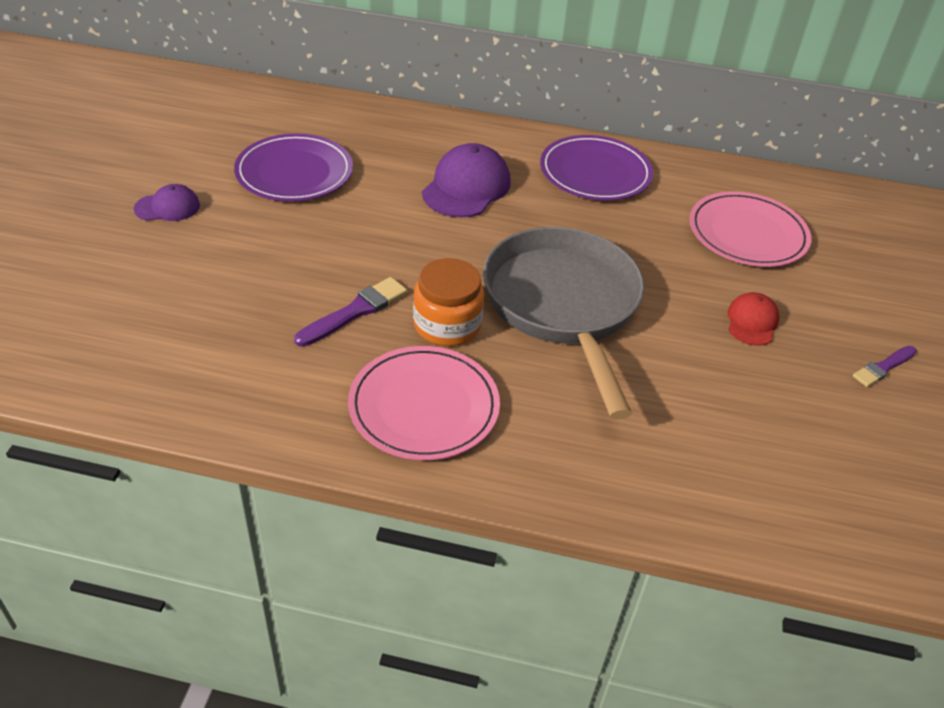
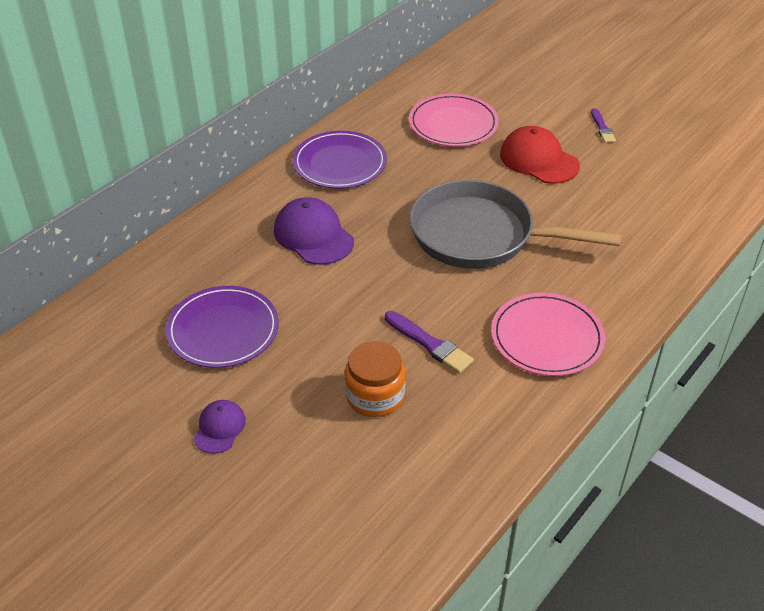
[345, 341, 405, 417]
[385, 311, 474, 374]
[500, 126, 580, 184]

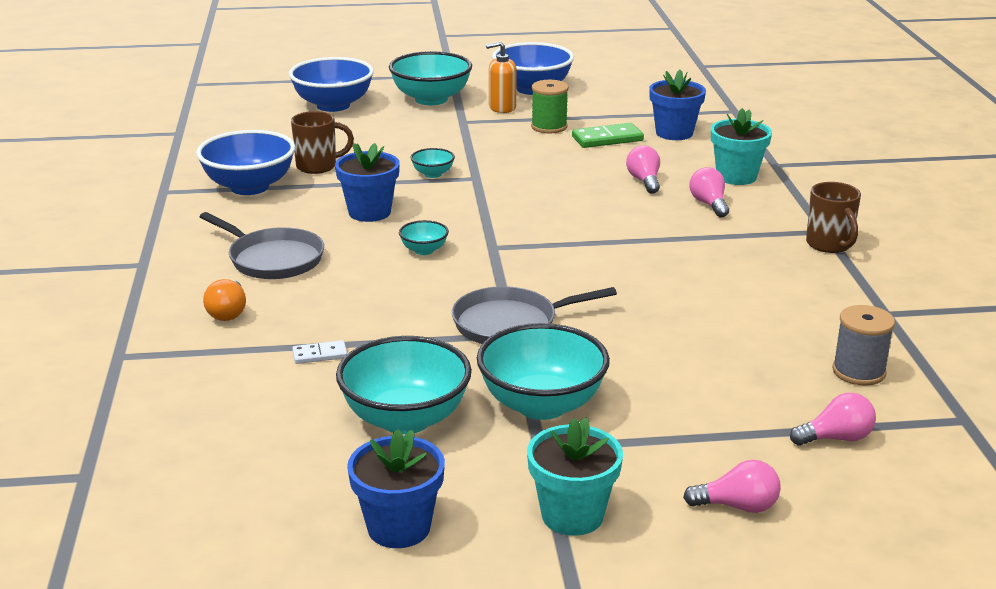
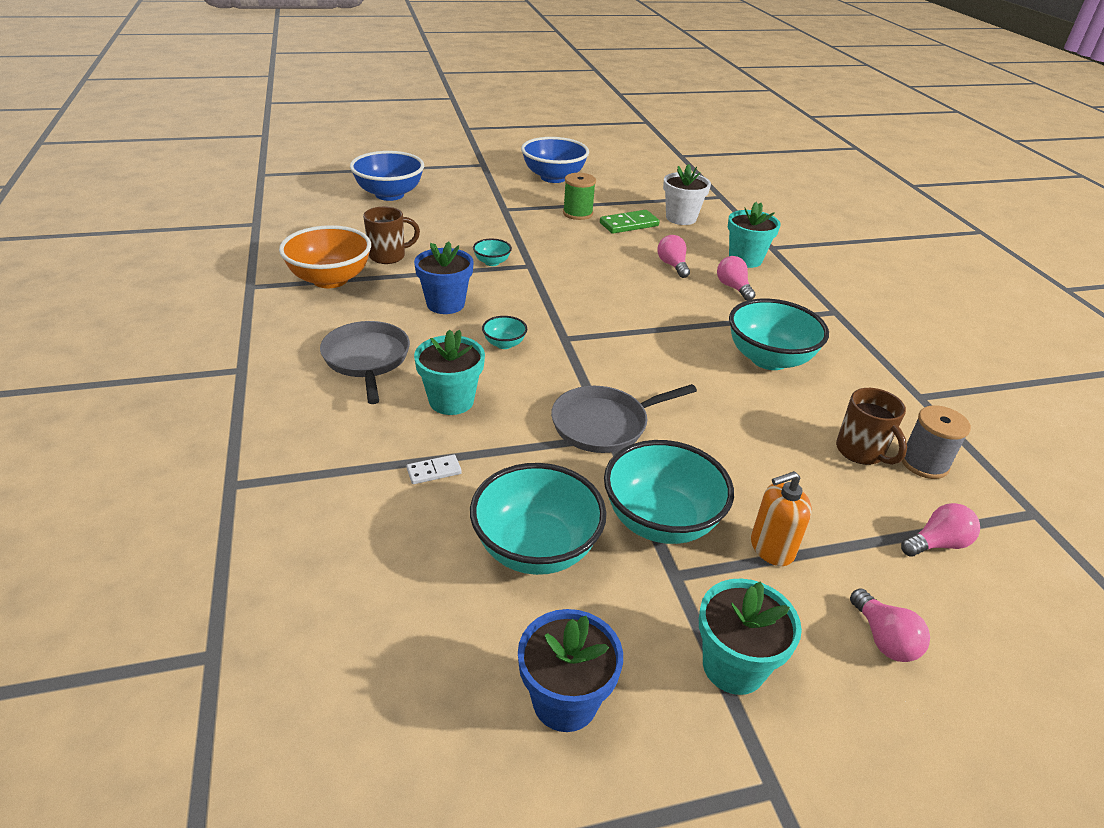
[203, 279, 246, 321] (first image)
[414, 330, 485, 415]
[729, 299, 829, 370]
[751, 471, 812, 566]
[836, 388, 907, 465]
[279, 225, 371, 288]
[663, 164, 711, 225]
[320, 321, 410, 404]
[850, 588, 930, 662]

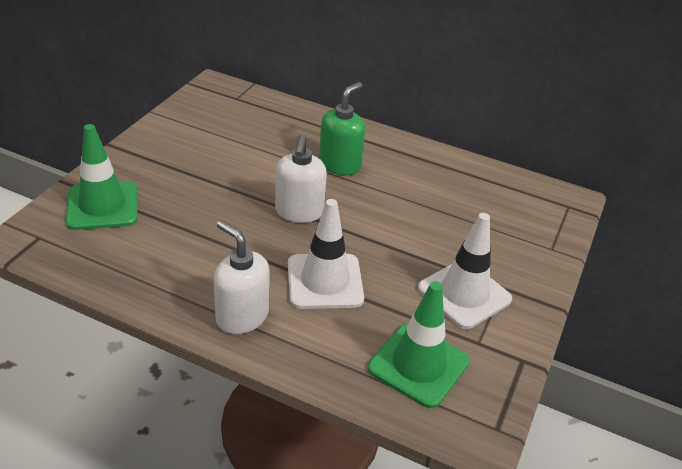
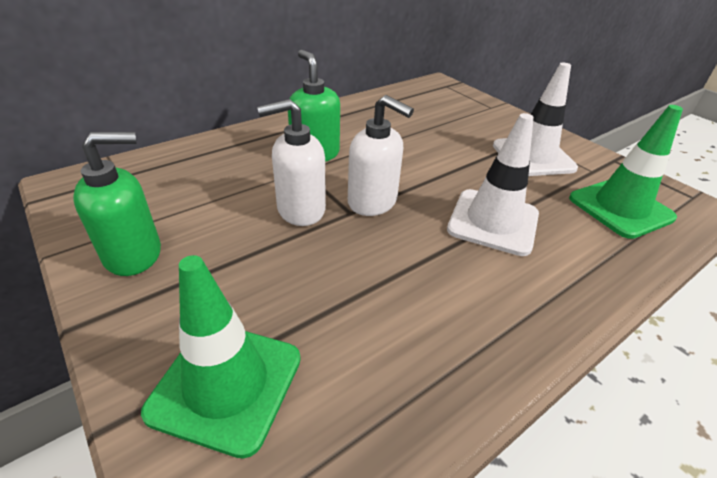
[73, 132, 161, 276]
[257, 99, 326, 226]

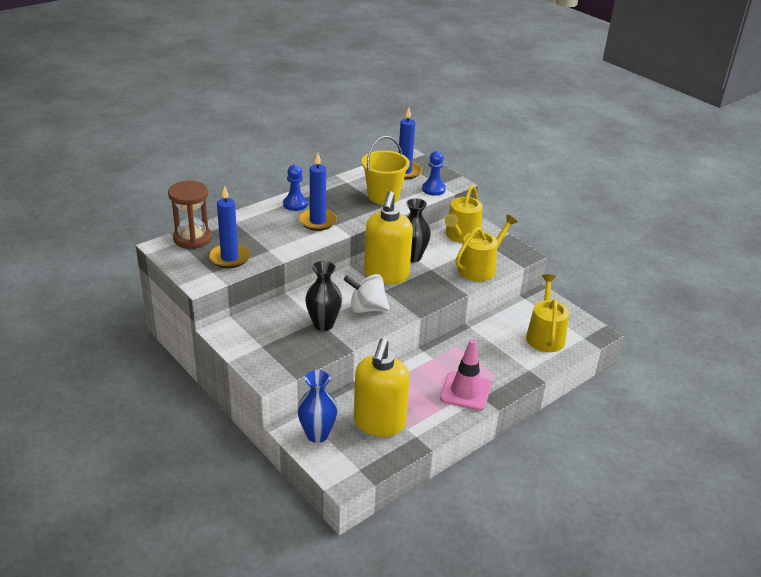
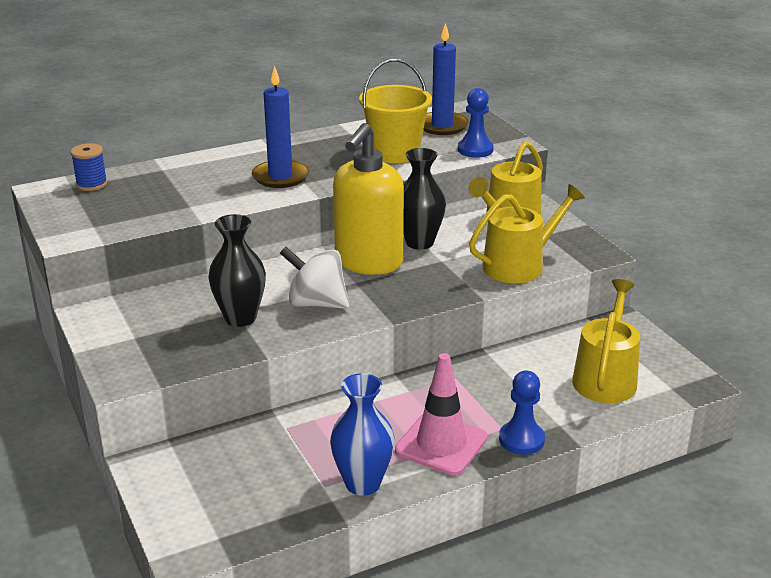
[209, 186, 250, 268] (first image)
[354, 338, 410, 437] (first image)
[499, 371, 545, 455]
[330, 373, 395, 496]
[71, 143, 107, 191]

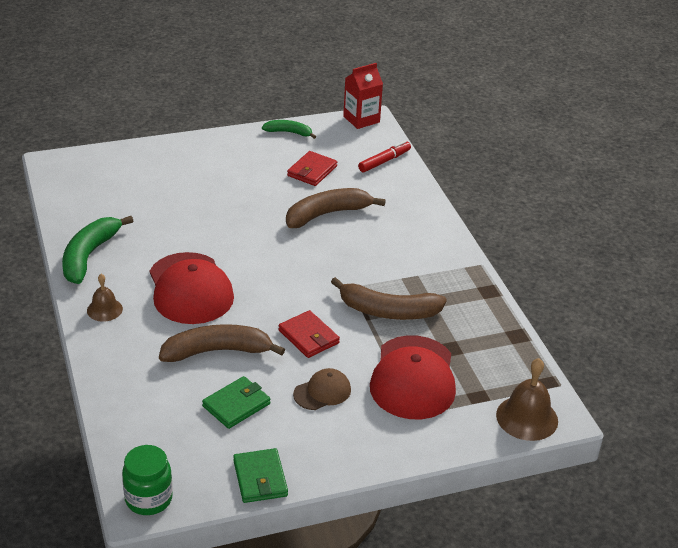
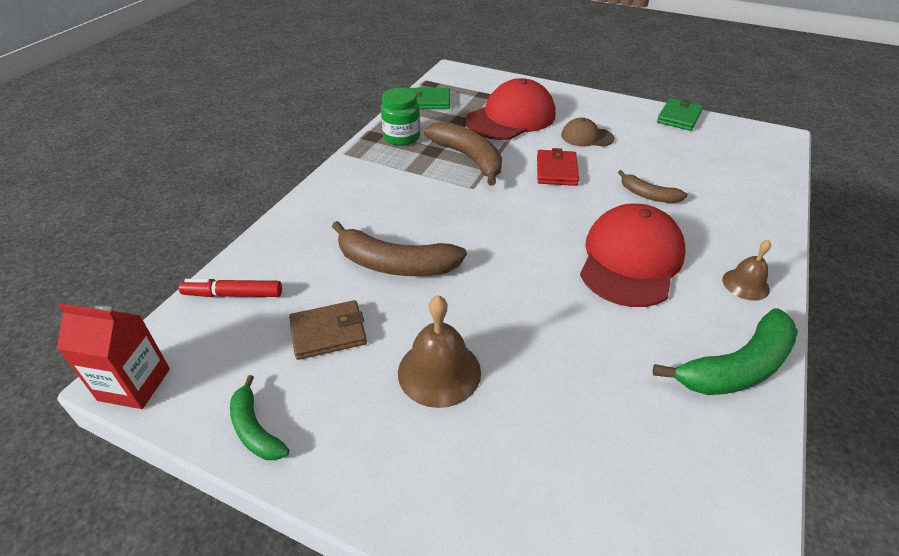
[381, 88, 420, 146]
[408, 88, 450, 109]
[398, 295, 481, 408]
[289, 300, 367, 360]
[618, 170, 687, 203]

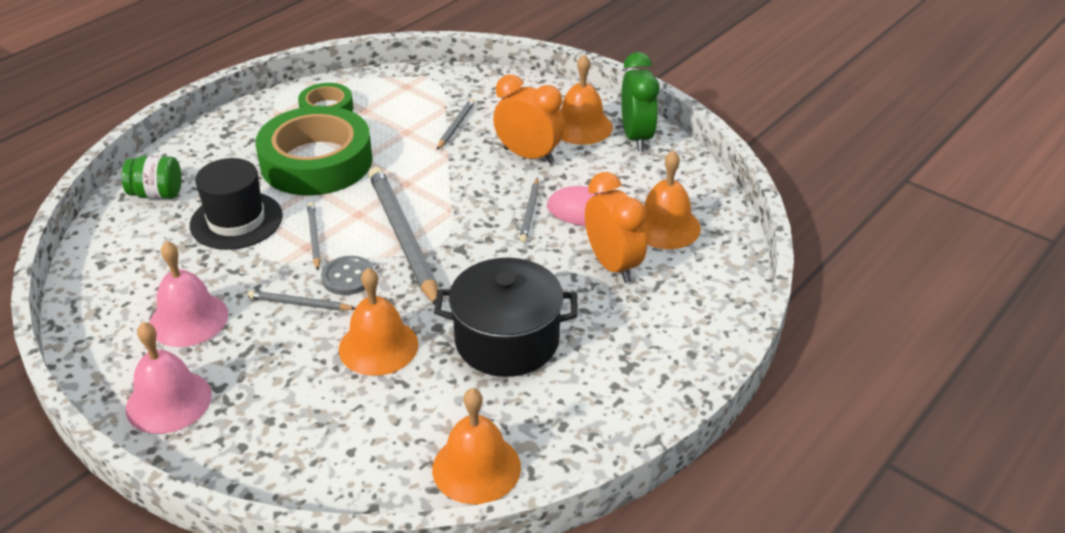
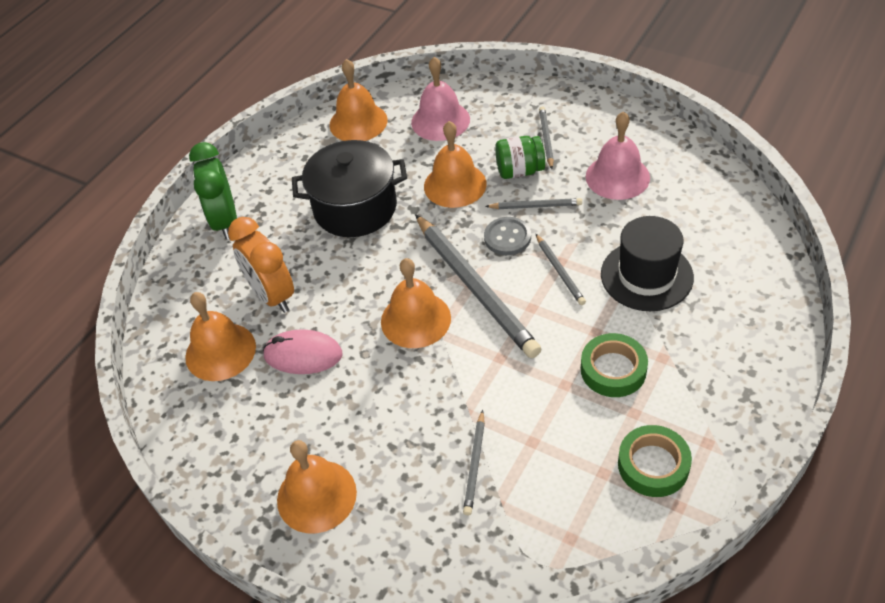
[493, 75, 565, 164] (first image)
[381, 258, 451, 348]
[495, 136, 545, 179]
[411, 57, 470, 141]
[539, 107, 554, 169]
[189, 142, 237, 240]
[581, 333, 648, 397]

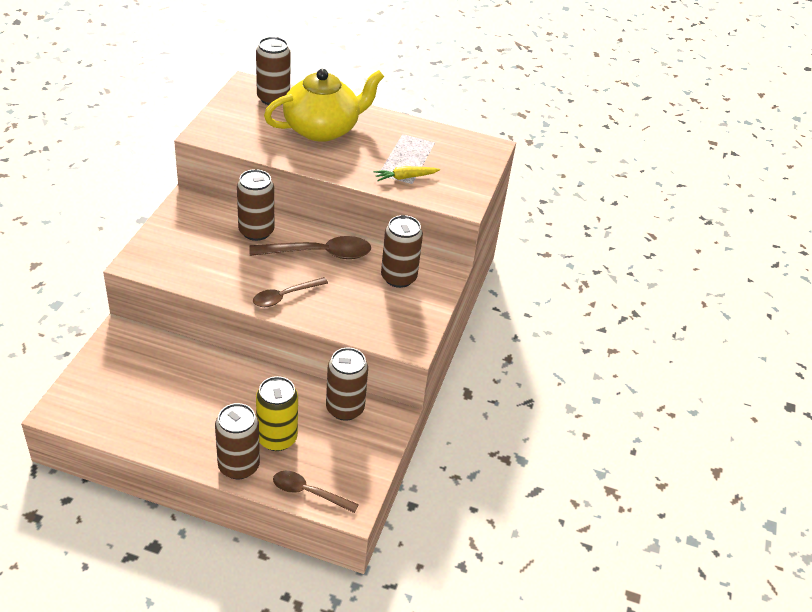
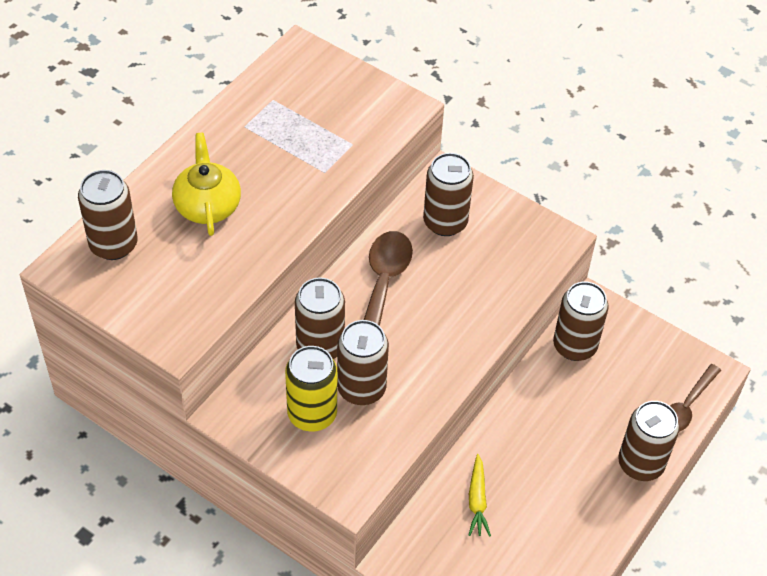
[253, 277, 328, 307] (first image)
[337, 320, 389, 405]
[285, 346, 337, 432]
[469, 454, 491, 536]
[172, 133, 241, 236]

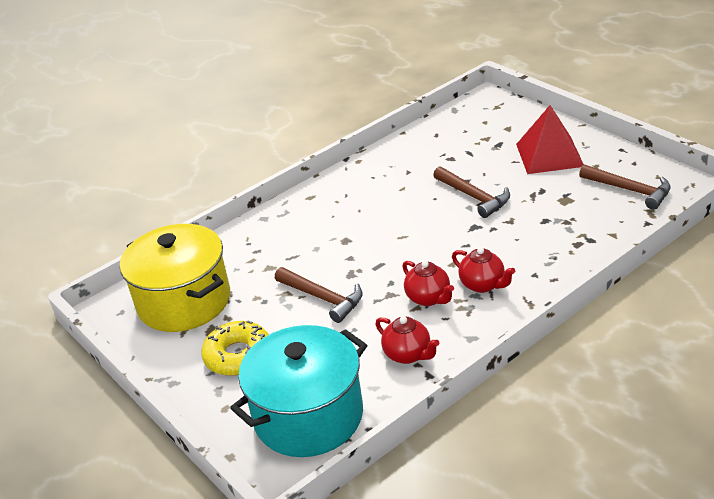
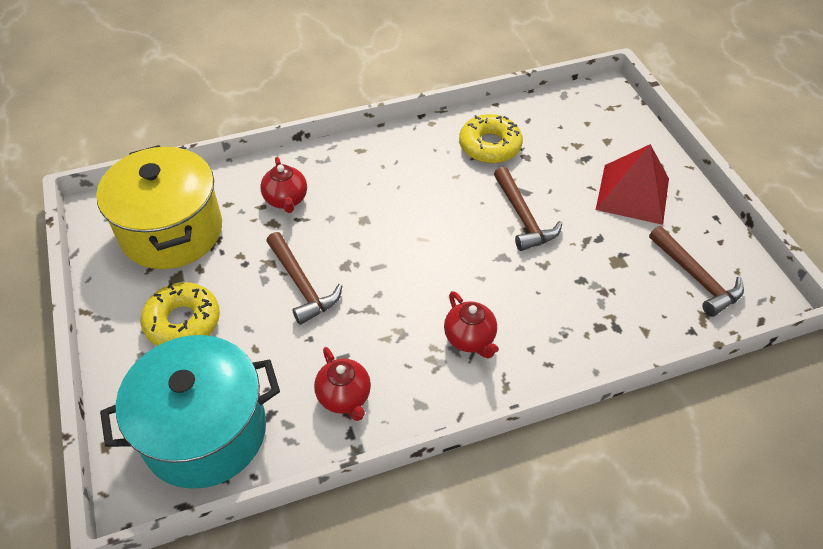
[459, 114, 523, 163]
[260, 157, 307, 213]

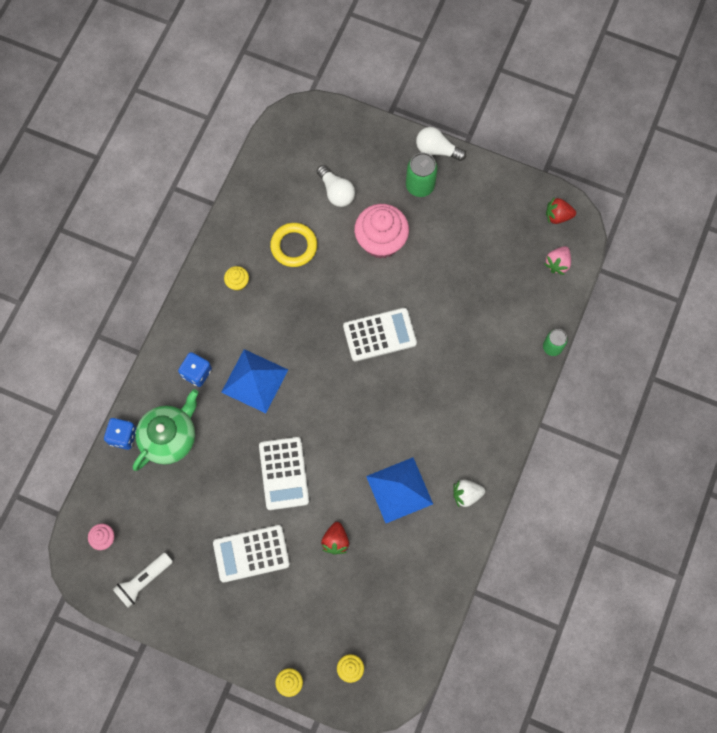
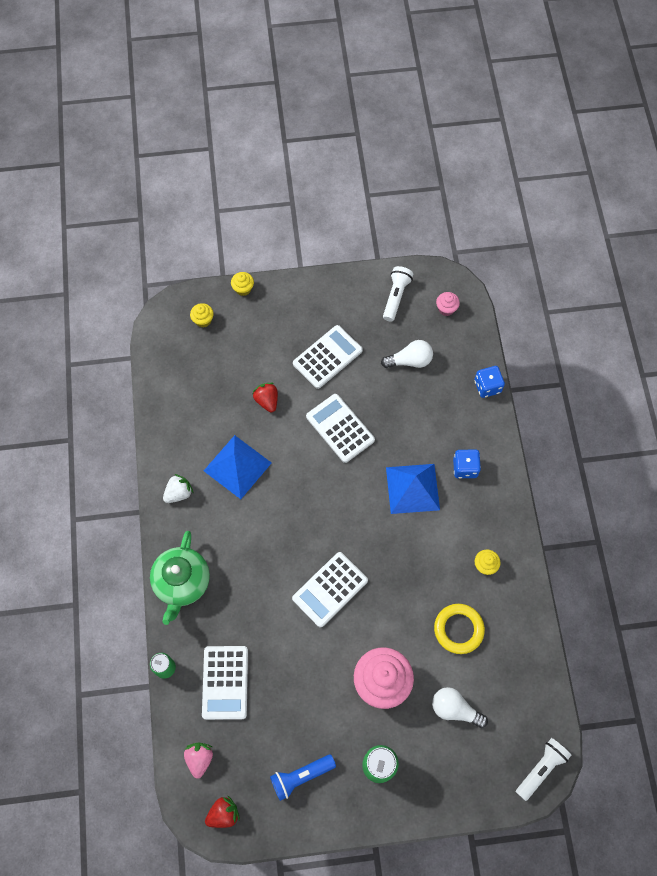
[202, 646, 248, 720]
[270, 754, 336, 801]
[516, 738, 572, 801]
[150, 531, 210, 625]
[381, 340, 433, 368]

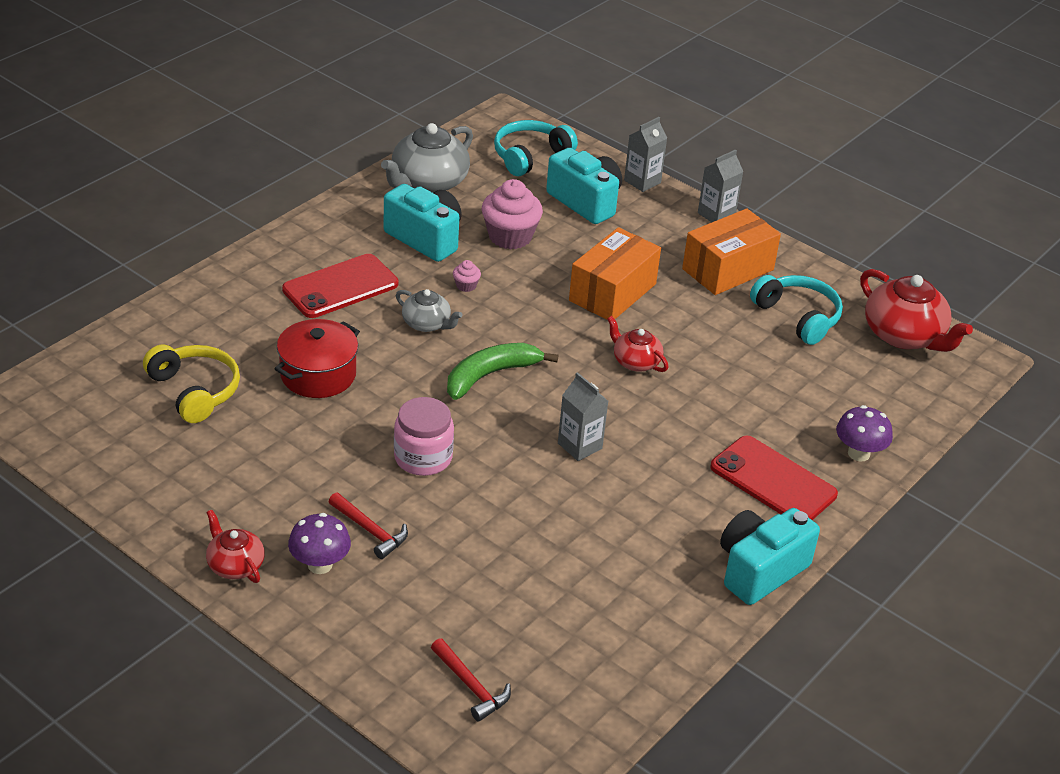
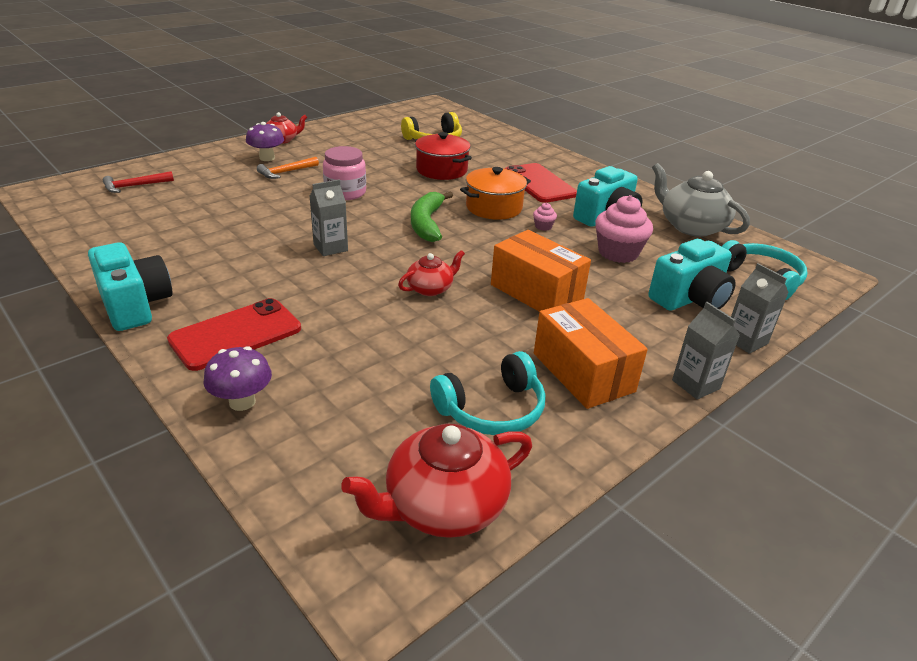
[460, 167, 531, 220]
[257, 157, 319, 179]
[411, 192, 453, 242]

